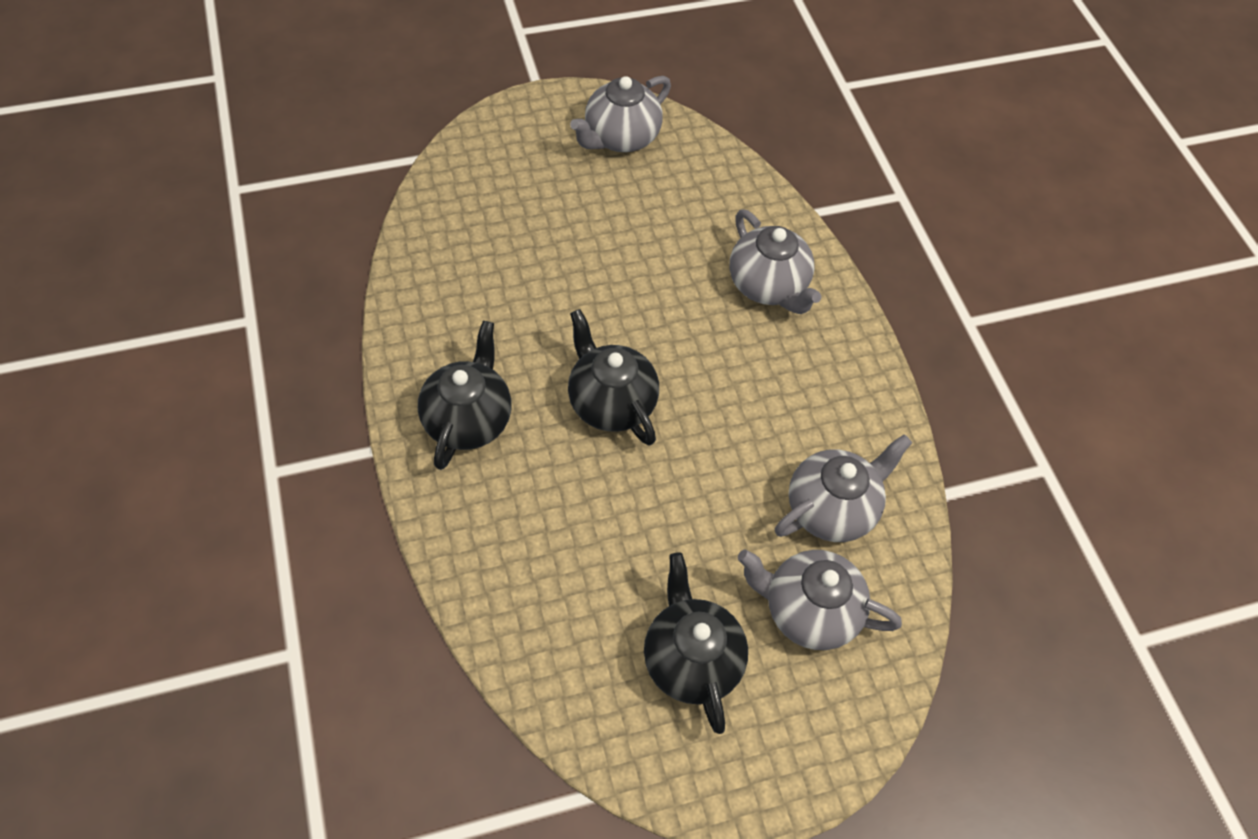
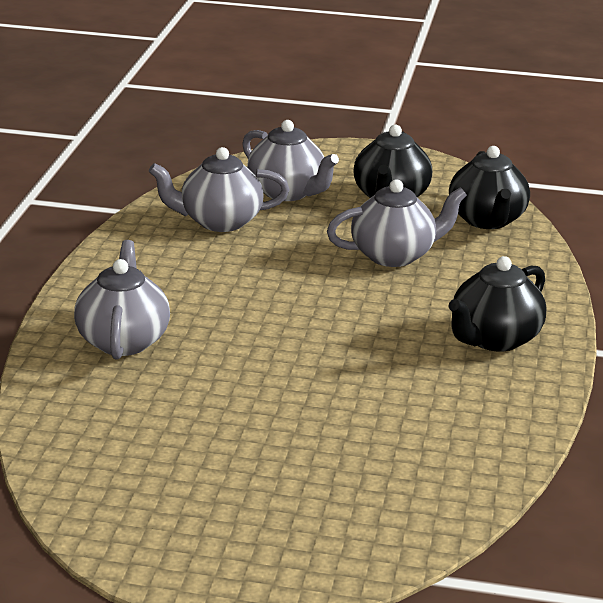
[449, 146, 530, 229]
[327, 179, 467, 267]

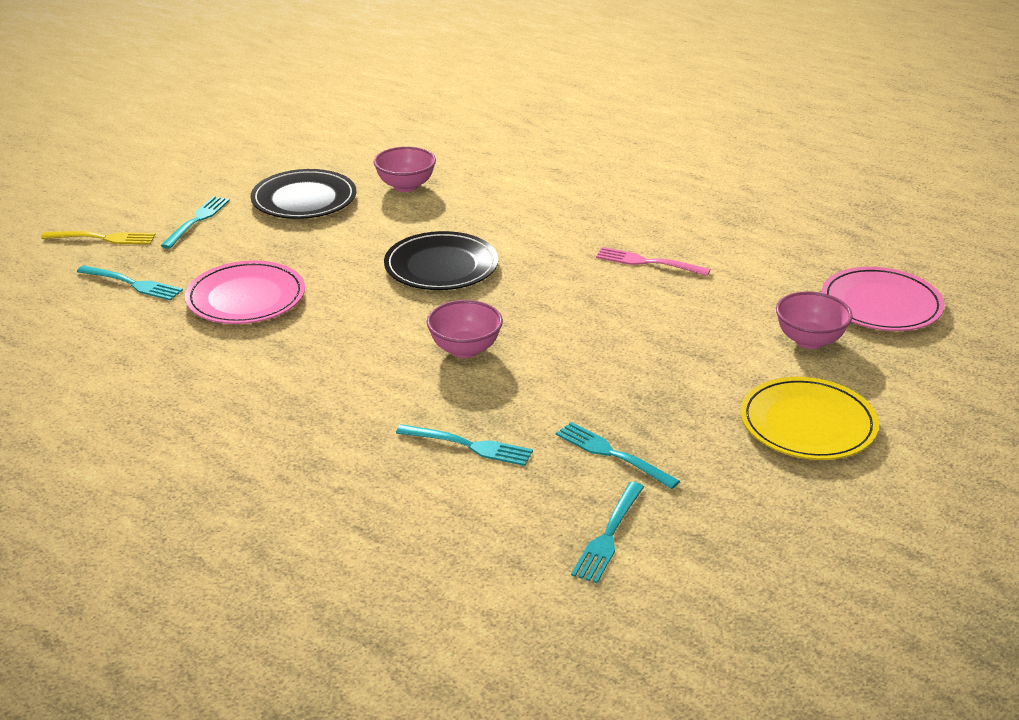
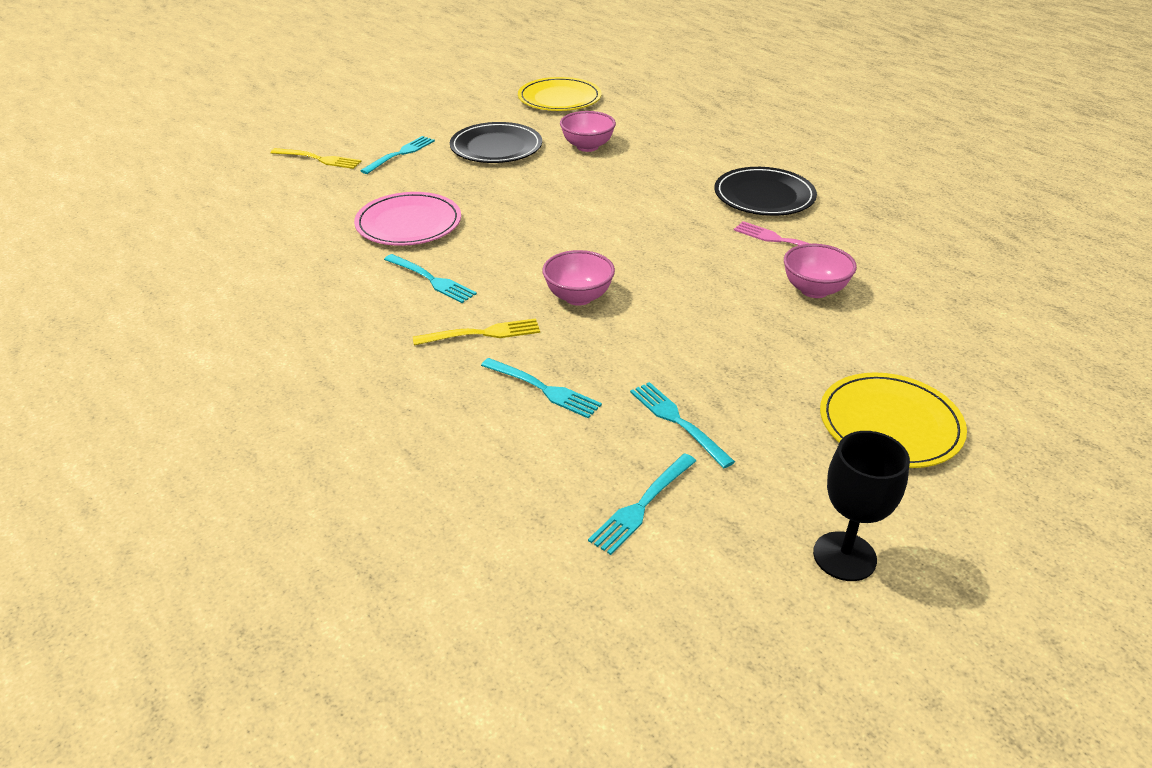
[822, 267, 945, 331] (first image)
[413, 318, 540, 345]
[518, 77, 602, 111]
[813, 431, 910, 581]
[384, 254, 477, 303]
[714, 167, 817, 216]
[784, 244, 857, 298]

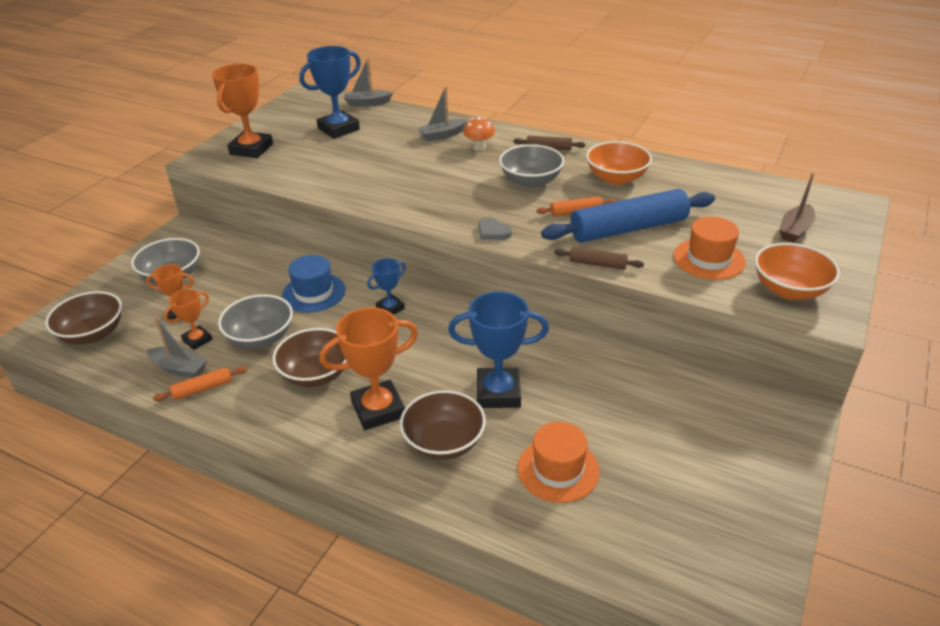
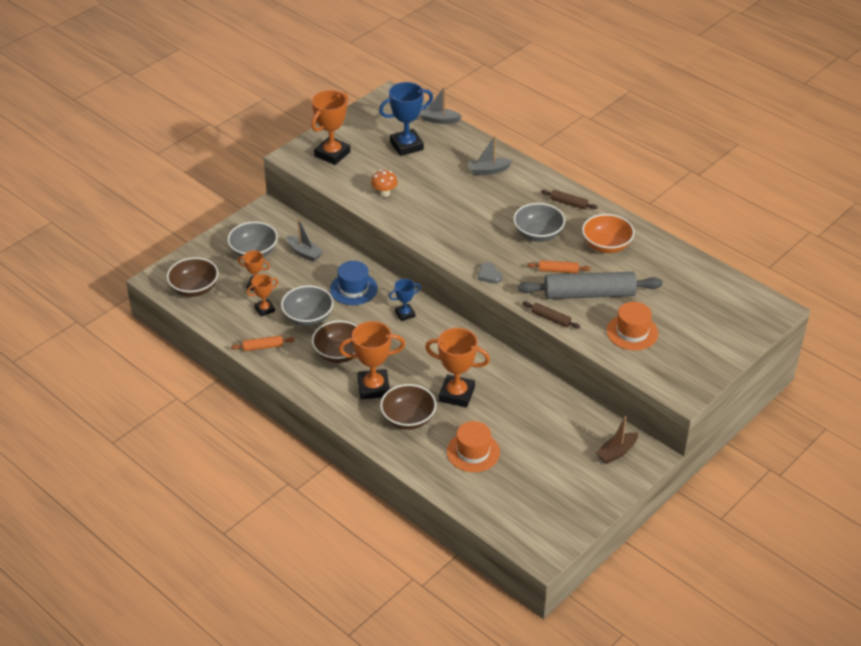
[755, 243, 840, 300] (first image)
[286, 217, 324, 262]
[371, 170, 398, 197]
[595, 416, 638, 464]
[425, 328, 490, 408]
[518, 272, 662, 299]

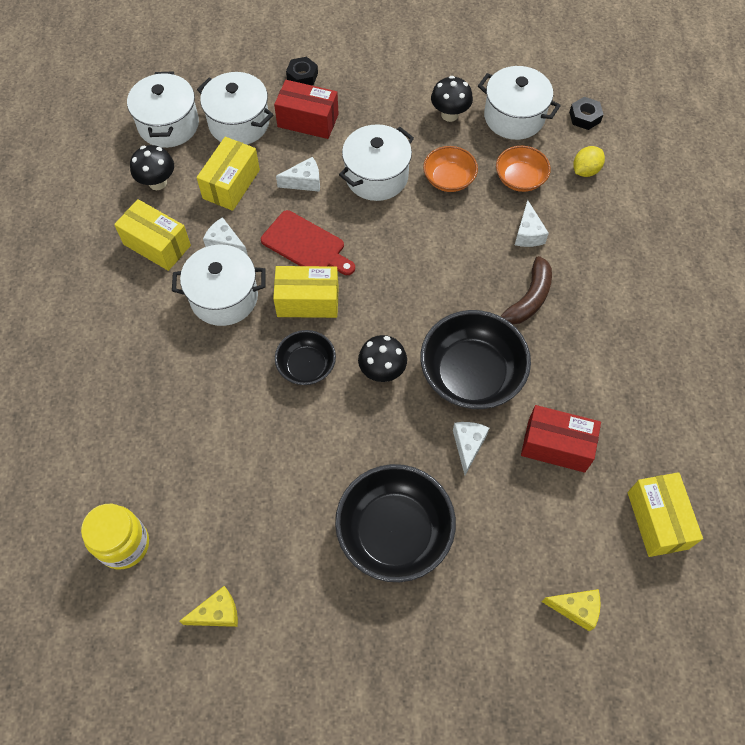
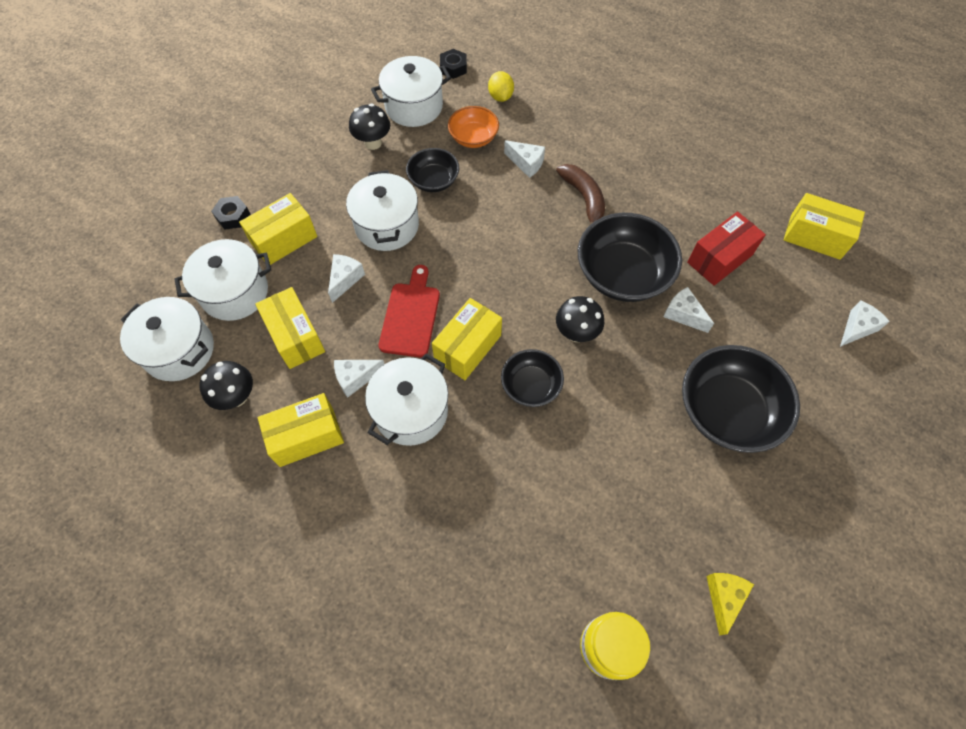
[239, 193, 317, 265]
[406, 148, 459, 192]
[840, 301, 890, 347]
[378, 265, 440, 358]

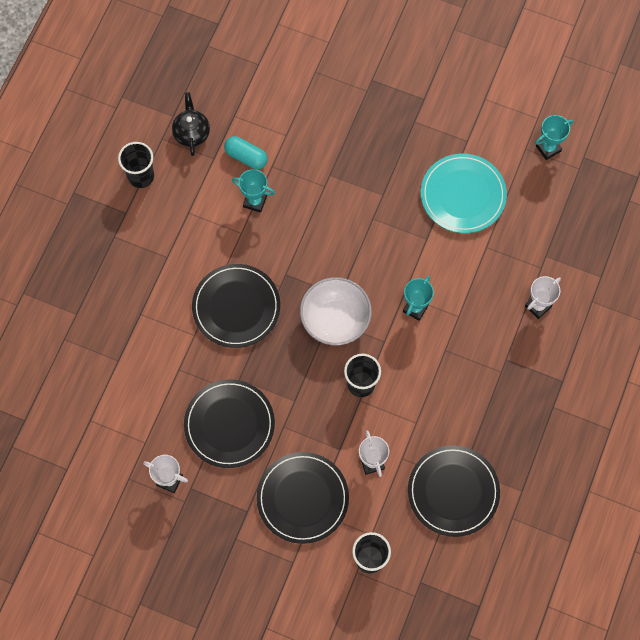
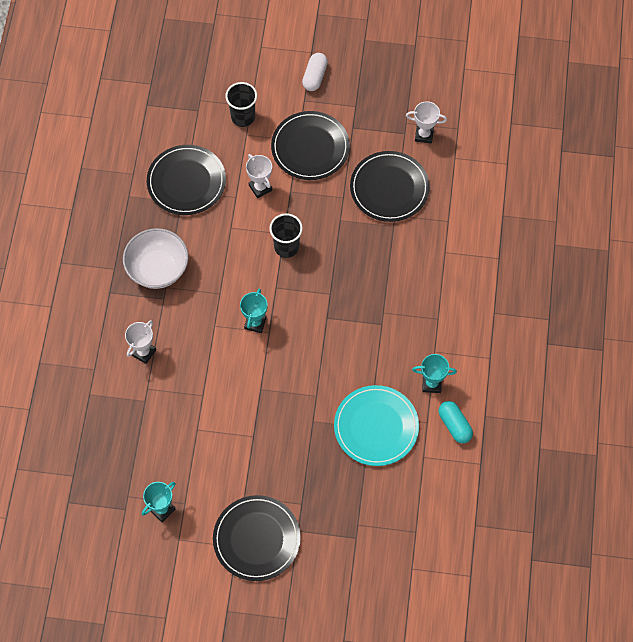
[118, 142, 154, 188] (first image)
[172, 92, 210, 156] (first image)
[302, 53, 328, 91]
[213, 495, 301, 581]
[123, 228, 189, 289]
[334, 385, 419, 466]
[439, 401, 473, 443]

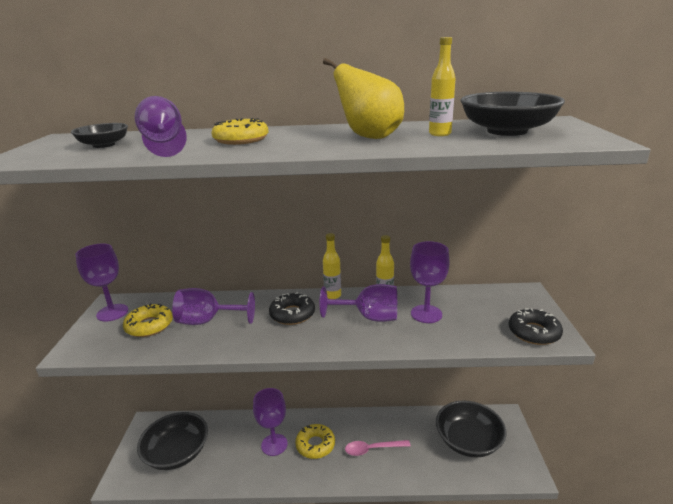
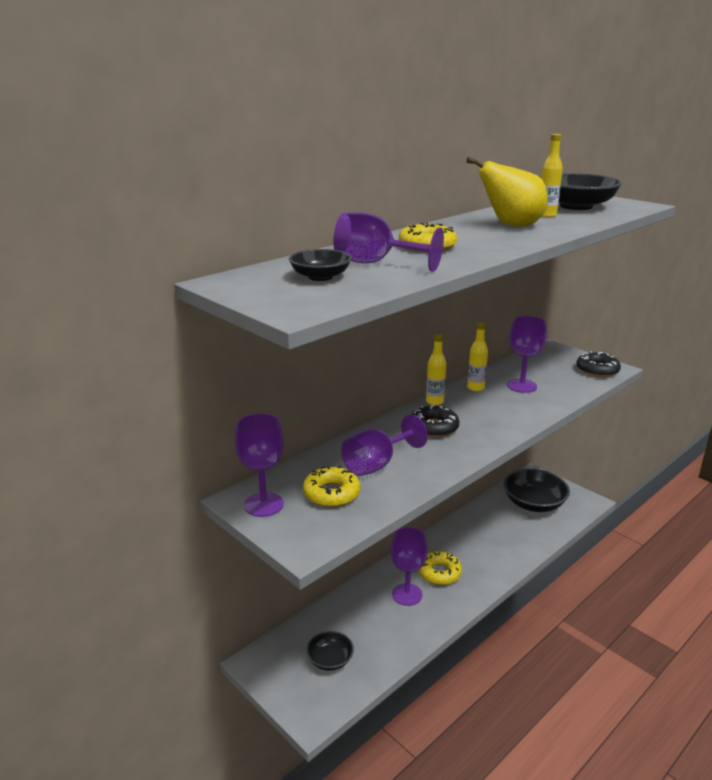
[320, 284, 397, 322] (first image)
[345, 440, 411, 456] (first image)
[306, 631, 354, 671]

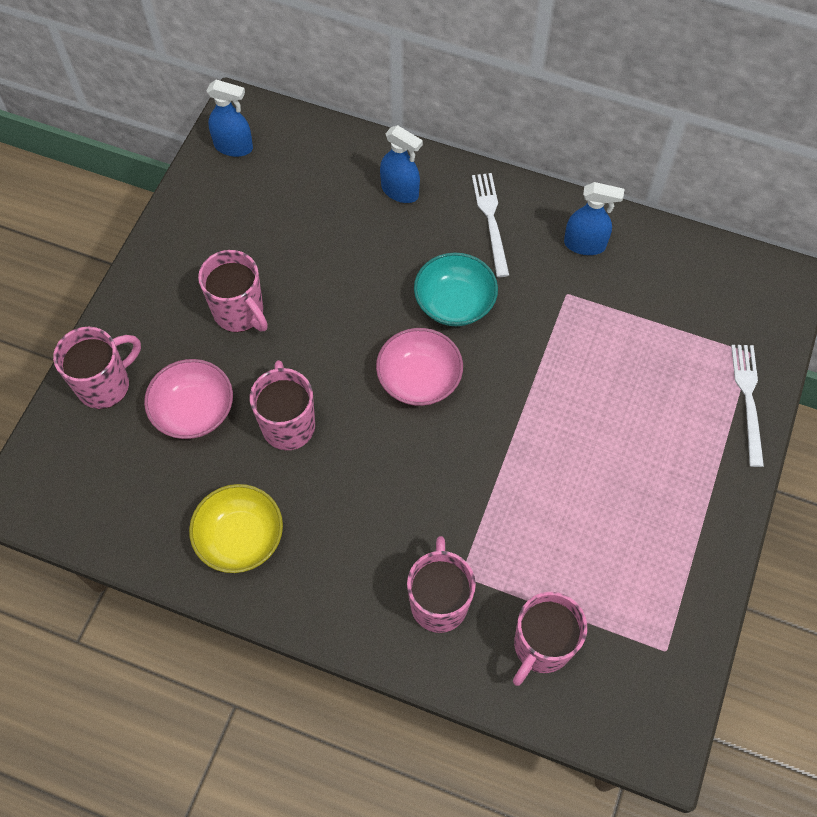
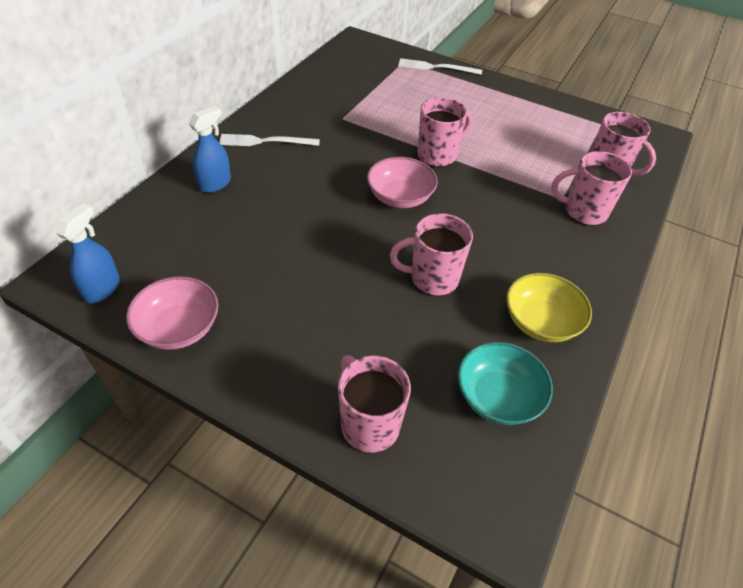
[564, 182, 624, 255] (first image)
[126, 276, 219, 350]
[417, 97, 472, 168]
[458, 342, 553, 425]

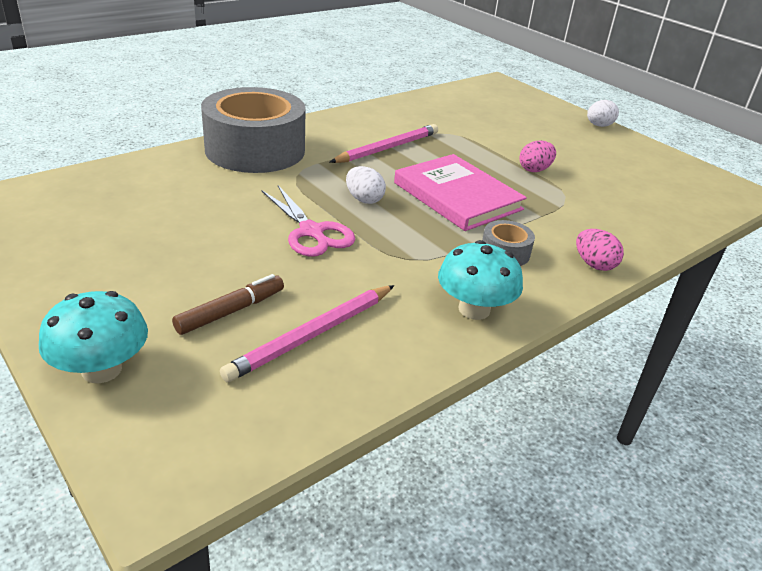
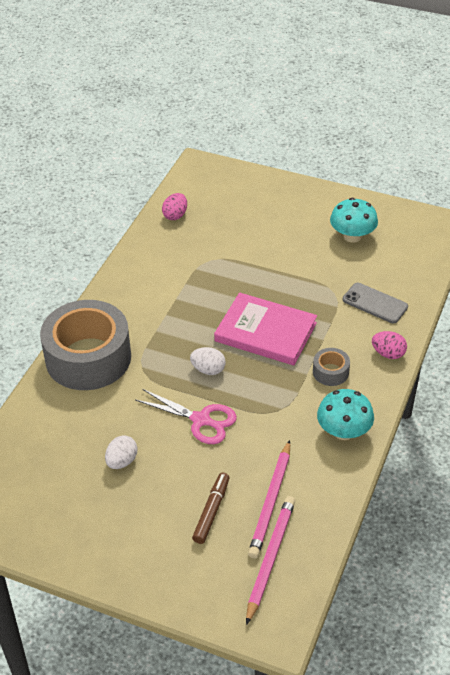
[343, 283, 408, 323]
[330, 198, 378, 243]
[246, 496, 295, 625]
[162, 193, 187, 220]
[105, 435, 138, 469]

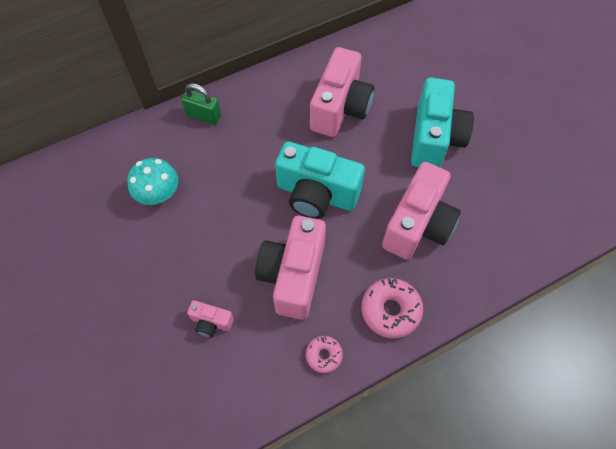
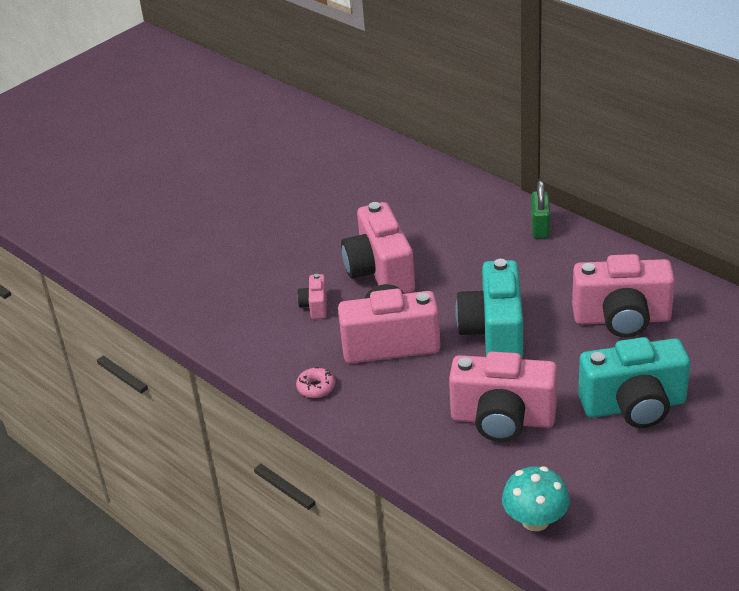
[361, 278, 423, 338] (first image)
[341, 202, 415, 294]
[502, 466, 570, 531]

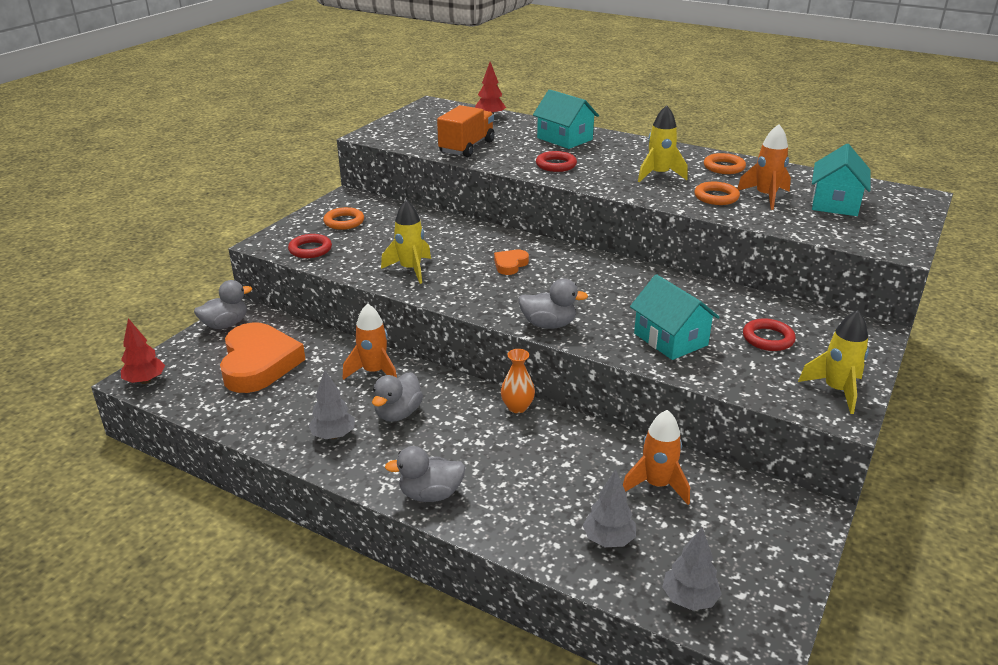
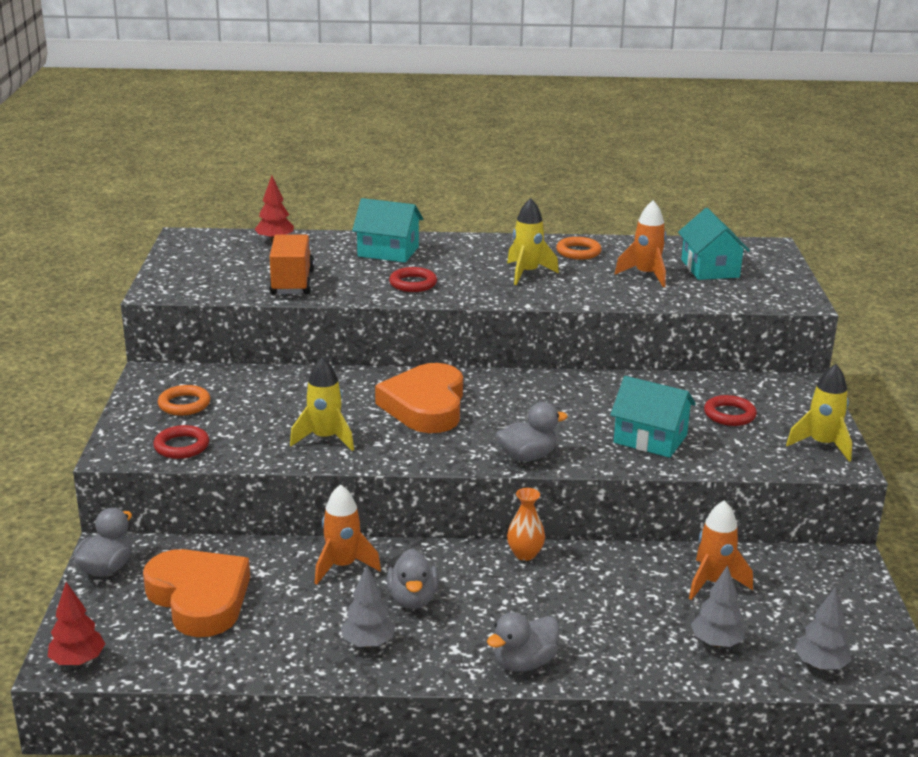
[694, 182, 740, 205] (first image)
[375, 363, 463, 433]

